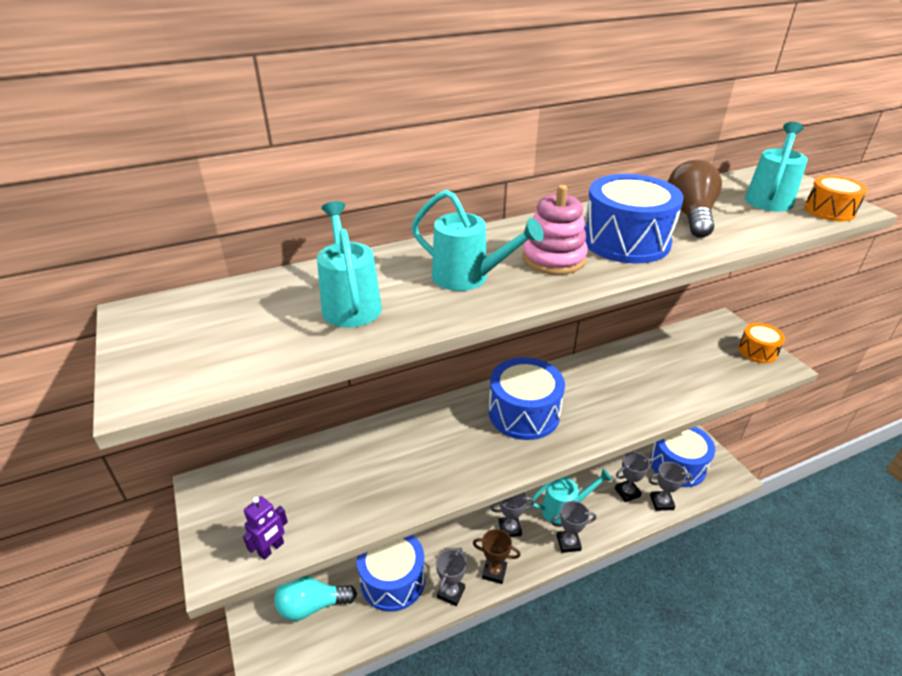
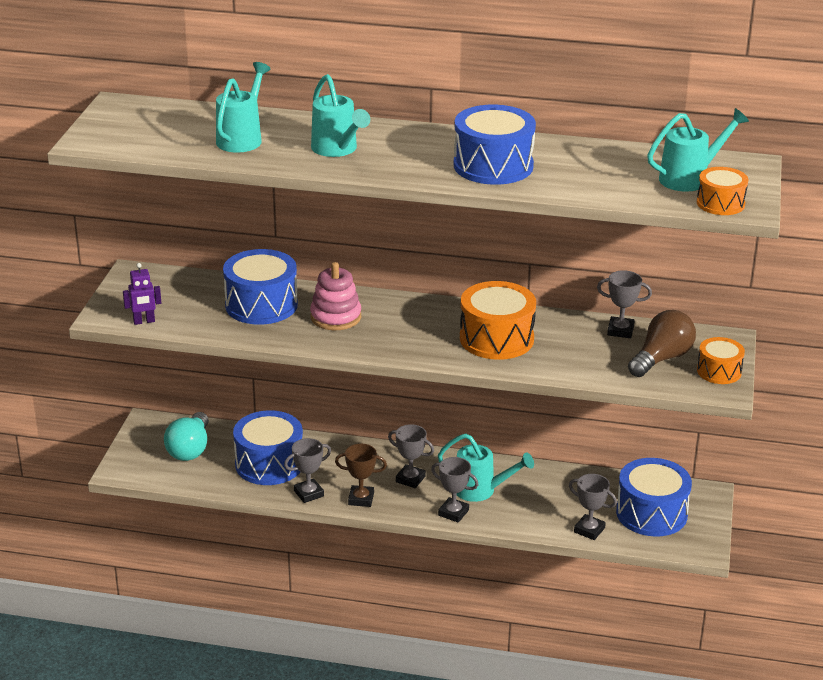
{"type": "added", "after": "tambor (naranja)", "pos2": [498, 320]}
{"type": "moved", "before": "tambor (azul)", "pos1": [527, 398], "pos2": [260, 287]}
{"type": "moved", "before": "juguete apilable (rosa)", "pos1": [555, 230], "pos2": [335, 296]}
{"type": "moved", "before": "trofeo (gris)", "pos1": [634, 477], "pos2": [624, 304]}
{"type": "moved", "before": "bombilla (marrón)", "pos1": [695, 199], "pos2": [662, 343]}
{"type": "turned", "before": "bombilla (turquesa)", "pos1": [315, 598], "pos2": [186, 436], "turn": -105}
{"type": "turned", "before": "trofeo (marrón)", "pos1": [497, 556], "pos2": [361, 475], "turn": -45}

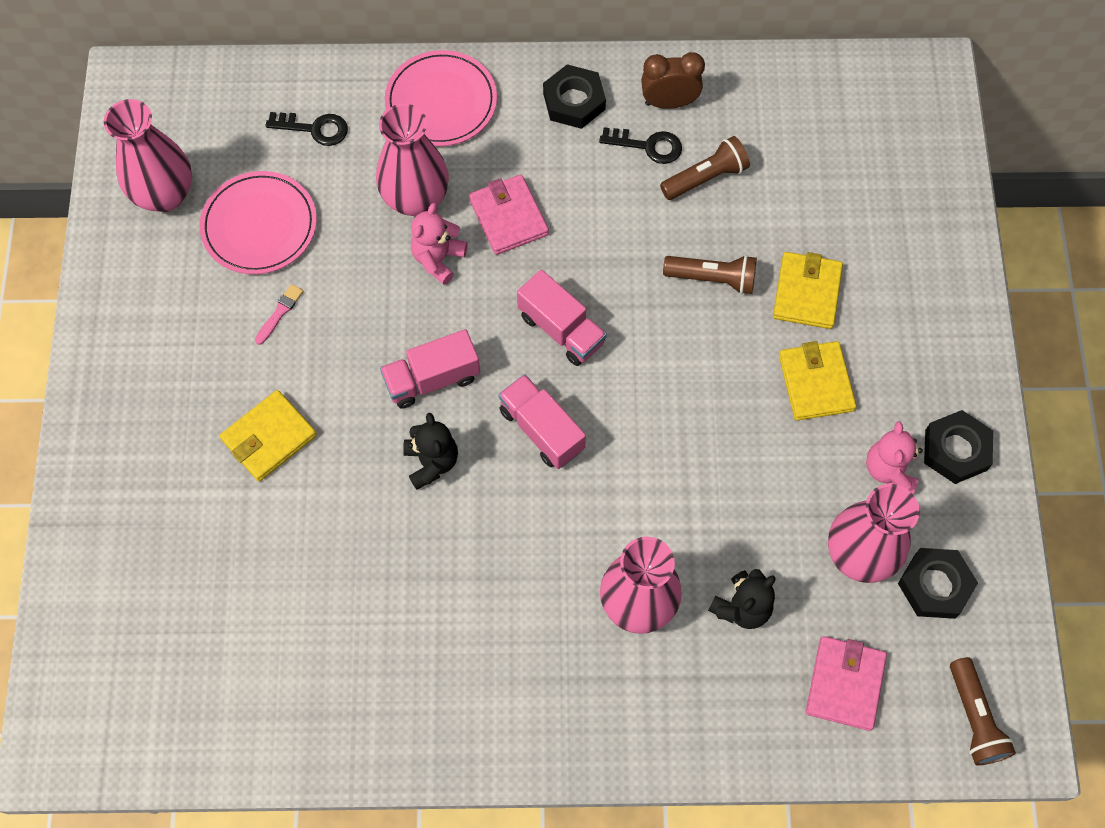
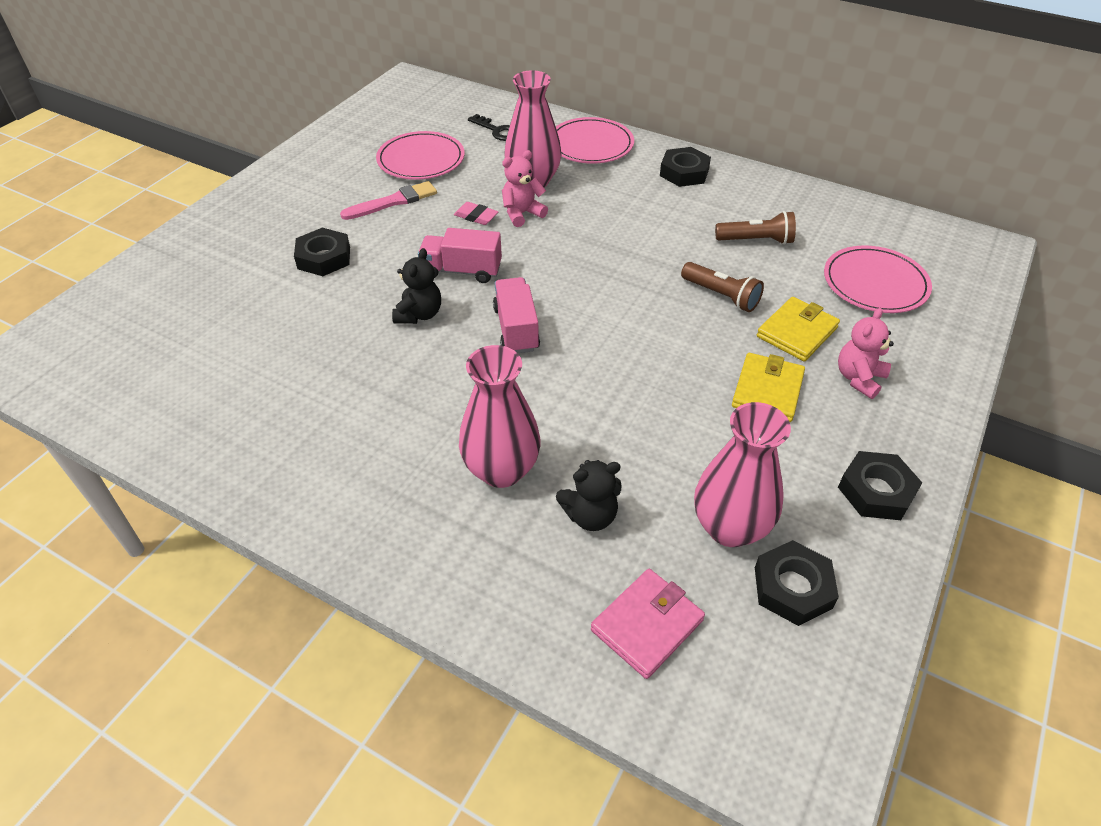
{"type": "removed", "before": "florero (rosa)", "pos1": [148, 155]}
{"type": "removed", "before": "cartera (rosa)", "pos1": [509, 215]}
{"type": "removed", "before": "camión (rosa)", "pos1": [562, 318]}
{"type": "removed", "before": "llave (negro)", "pos1": [640, 145]}
{"type": "removed", "before": "despertador (marrón)", "pos1": [673, 80]}
{"type": "removed", "before": "lámpara de mano (marrón)", "pos1": [983, 711]}
{"type": "added", "after": "goma de borrar (rosa)", "pos2": [476, 213]}
{"type": "added", "after": "plato (rosa)", "pos2": [878, 279]}
{"type": "moved", "before": "osito (rosa)", "pos1": [894, 457], "pos2": [866, 353]}
{"type": "replaced", "before": "cartera (amarillo)", "after": "tuerca (negro)", "pos1": [268, 436], "pos2": [322, 252]}
{"type": "resized", "before": "pincel (rosa)", "pos1": [279, 314], "pos2": [388, 200], "scale": 1.76}

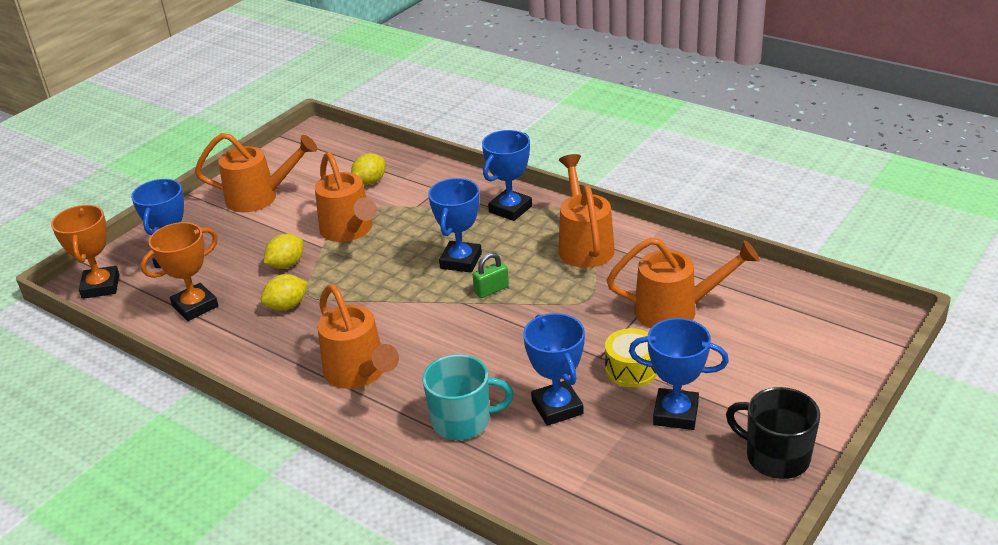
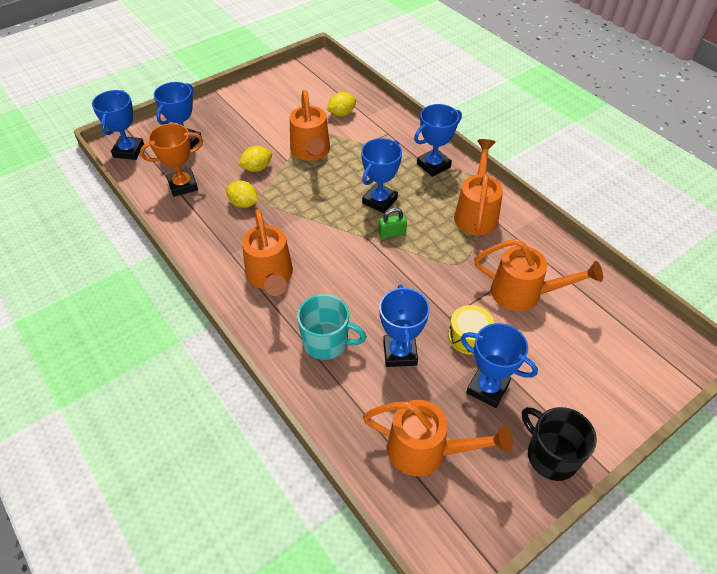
{"type": "moved", "before": "regadera (naranja)", "pos1": [256, 172], "pos2": [438, 438]}
{"type": "recoloured", "before": "trofeo (naranja)", "after": "trofeo (azul)", "pos1": [85, 252], "pos2": [118, 125]}
{"type": "turned", "before": "limón (amarillo)", "pos1": [284, 292], "pos2": [242, 194], "turn": 45}

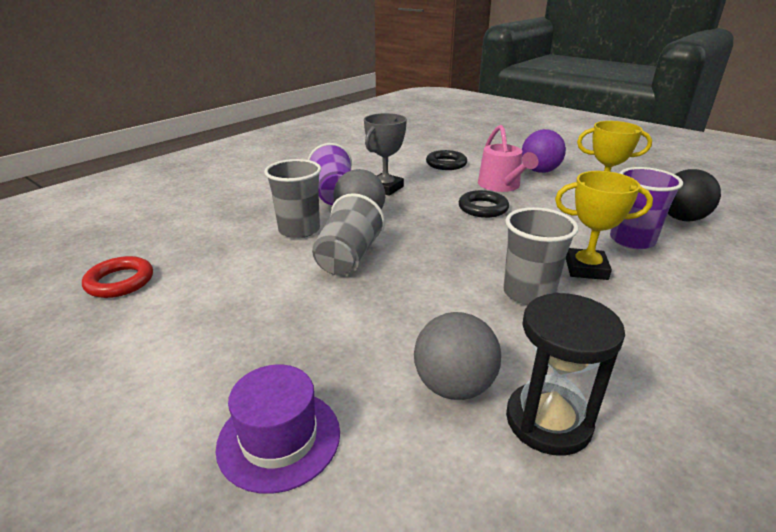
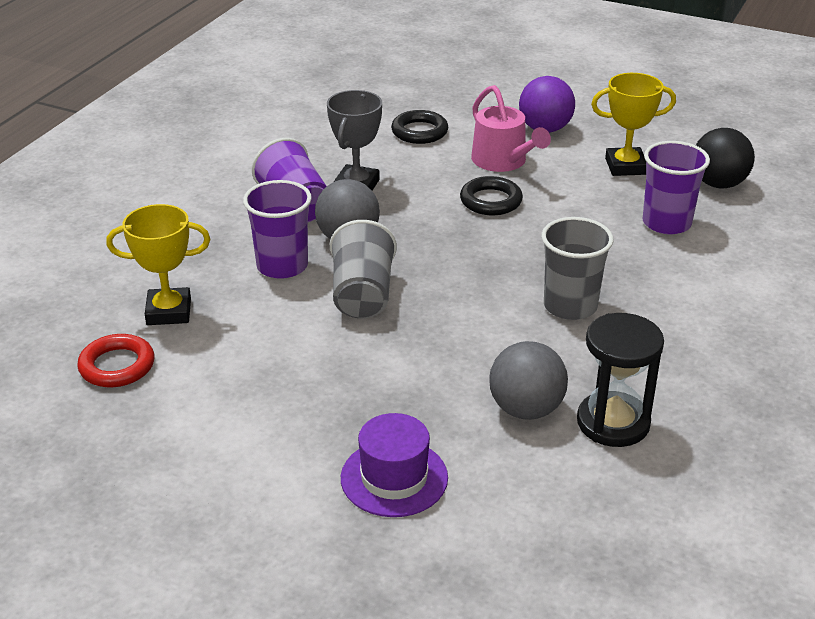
{"type": "moved", "before": "trofeo (amarillo)", "pos1": [604, 225], "pos2": [158, 264]}
{"type": "recoloured", "before": "vaso (gris)", "after": "vaso (morado)", "pos1": [292, 198], "pos2": [277, 229]}

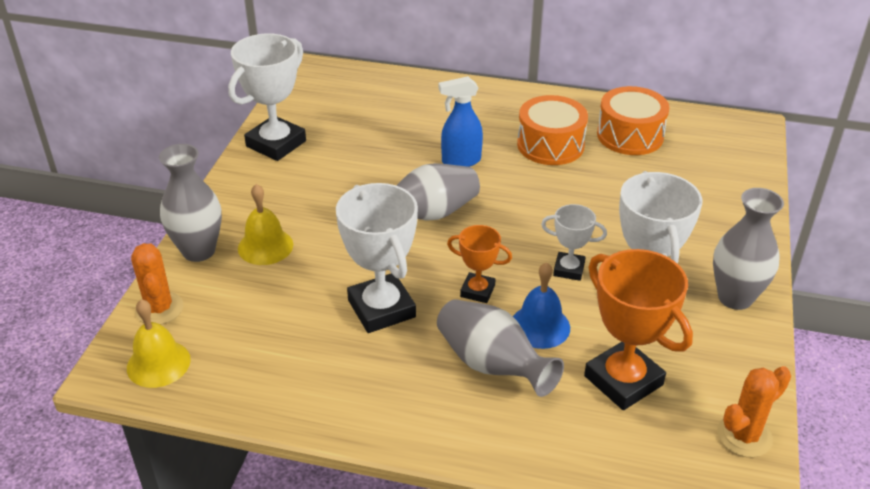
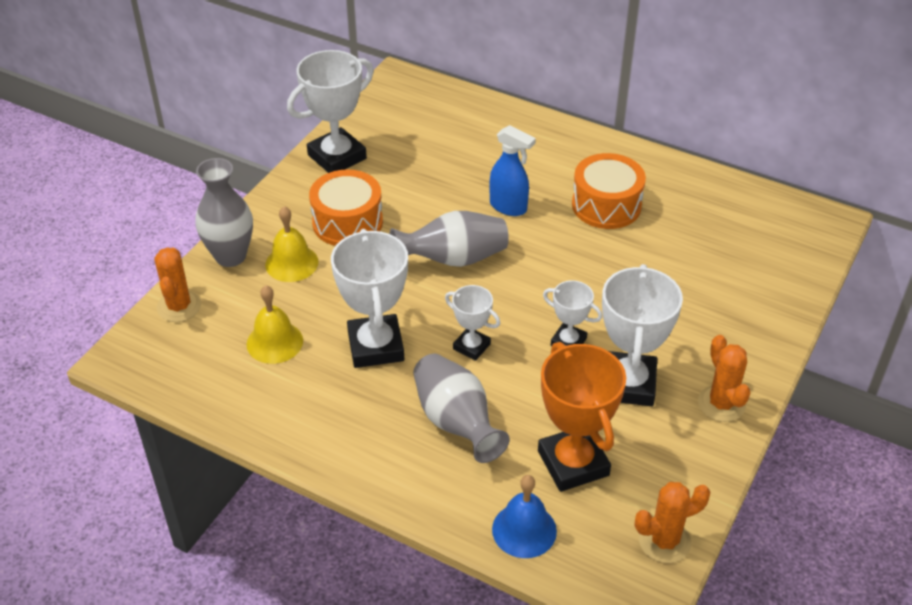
{"type": "moved", "before": "campana (amarillo)", "pos1": [159, 343], "pos2": [275, 324]}
{"type": "moved", "before": "campana (azul)", "pos1": [541, 305], "pos2": [524, 516]}
{"type": "moved", "before": "tambor (naranja)", "pos1": [633, 120], "pos2": [346, 207]}
{"type": "replaced", "before": "florero (gris)", "after": "cactus (naranja)", "pos1": [748, 249], "pos2": [724, 378]}
{"type": "recoloured", "before": "trofeo (naranja)", "after": "trofeo (blanco)", "pos1": [479, 264], "pos2": [472, 323]}
{"type": "turned", "before": "pulverizador (azul)", "pos1": [461, 121], "pos2": [512, 170], "turn": -150}

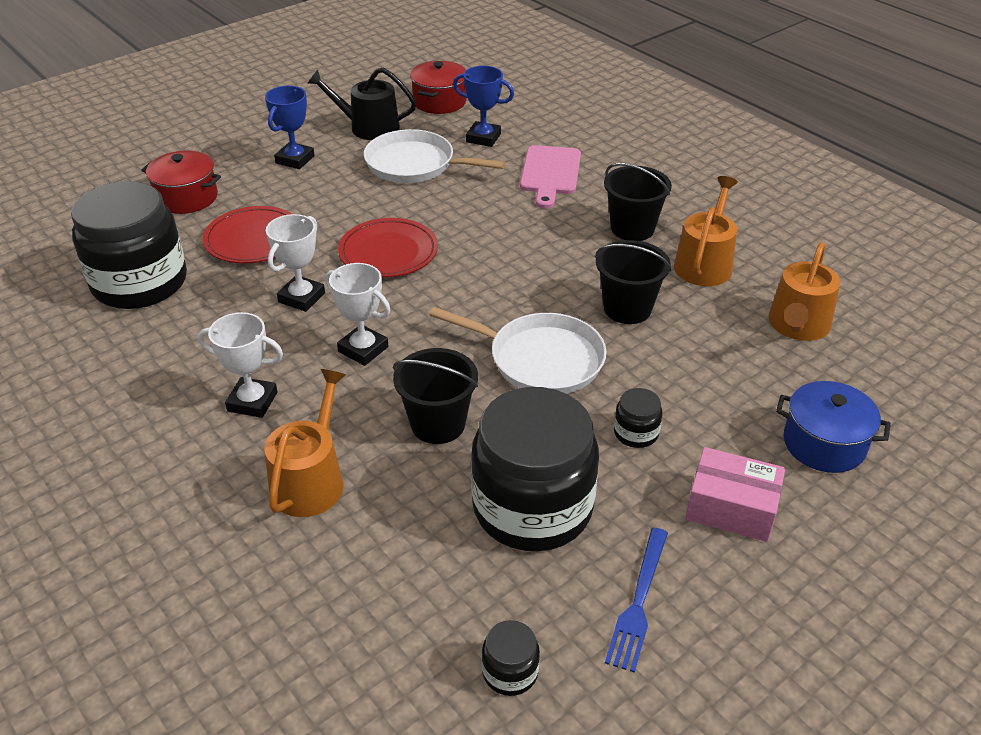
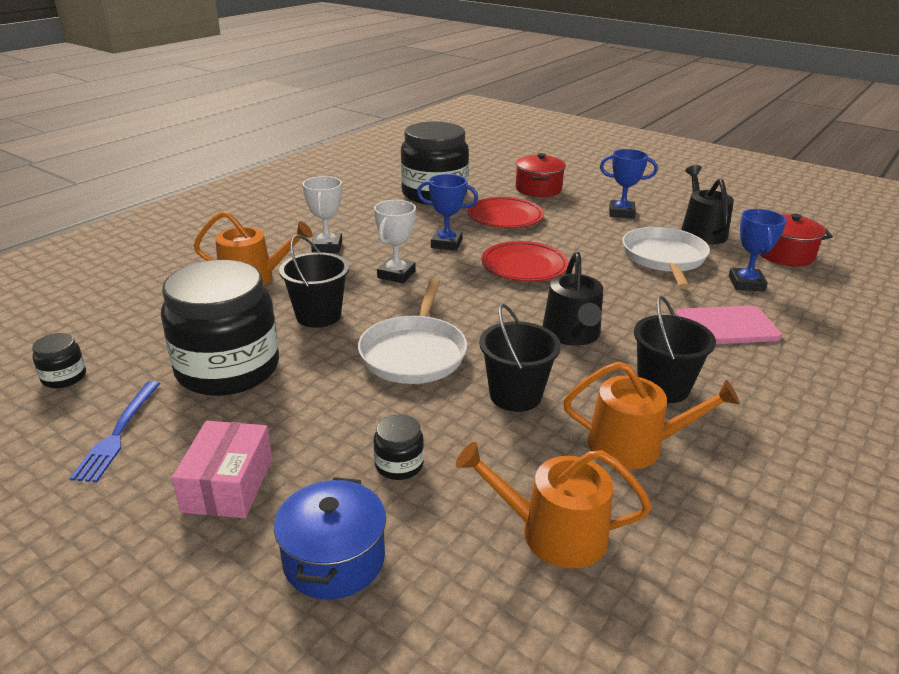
{"type": "added", "after": "regadera (negro)", "pos2": [573, 299]}
{"type": "moved", "before": "tarro (negro)", "pos1": [638, 418], "pos2": [399, 447]}
{"type": "recoloured", "before": "trofeo (blanco)", "after": "trofeo (azul)", "pos1": [295, 263], "pos2": [447, 212]}
{"type": "turned", "before": "tenedor (azul)", "pos1": [636, 600], "pos2": [115, 431], "turn": -90}

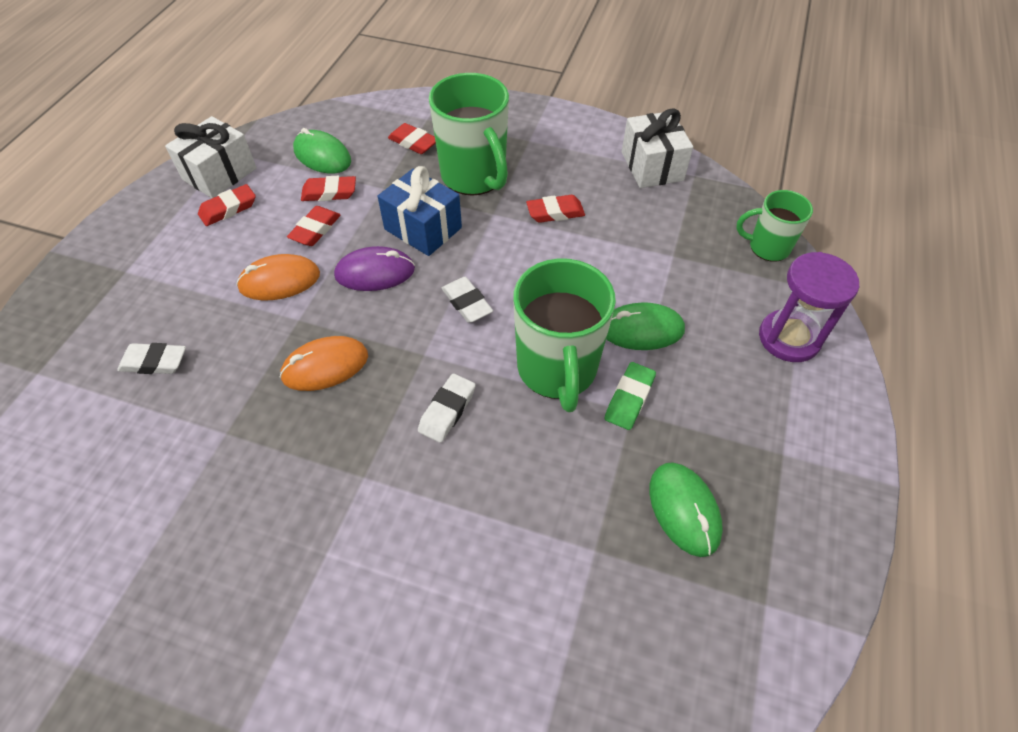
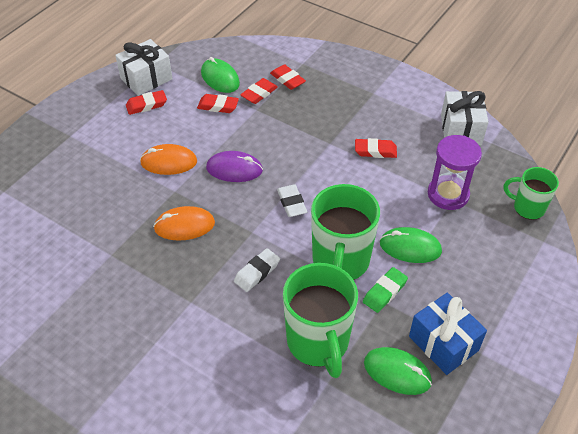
{"type": "removed", "before": "goma de borrar (blanco)", "pos1": [151, 358]}
{"type": "moved", "before": "goma de borrar (rojo)", "pos1": [314, 226], "pos2": [259, 91]}
{"type": "moved", "before": "regalo (azul)", "pos1": [419, 211], "pos2": [448, 334]}
{"type": "moved", "before": "taza (verde)", "pos1": [469, 134], "pos2": [320, 320]}
{"type": "moved", "before": "reloj de arena (morado)", "pos1": [809, 307], "pos2": [455, 172]}
{"type": "turned", "before": "ratón (verde)", "pos1": [686, 509], "pos2": [398, 371], "turn": -60}

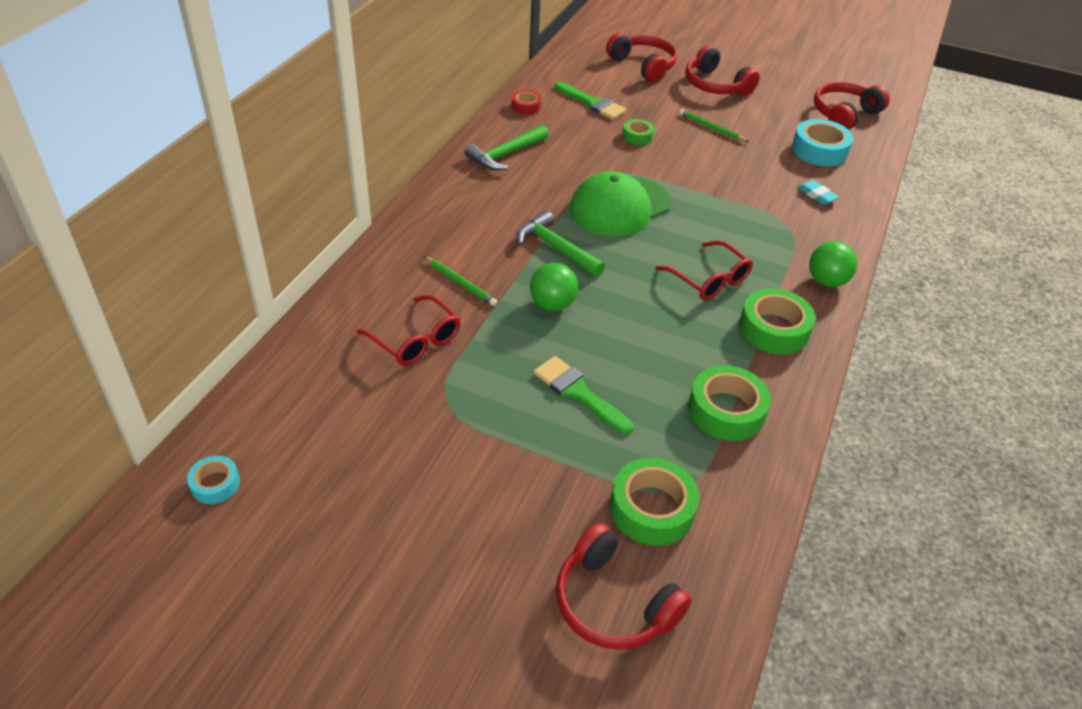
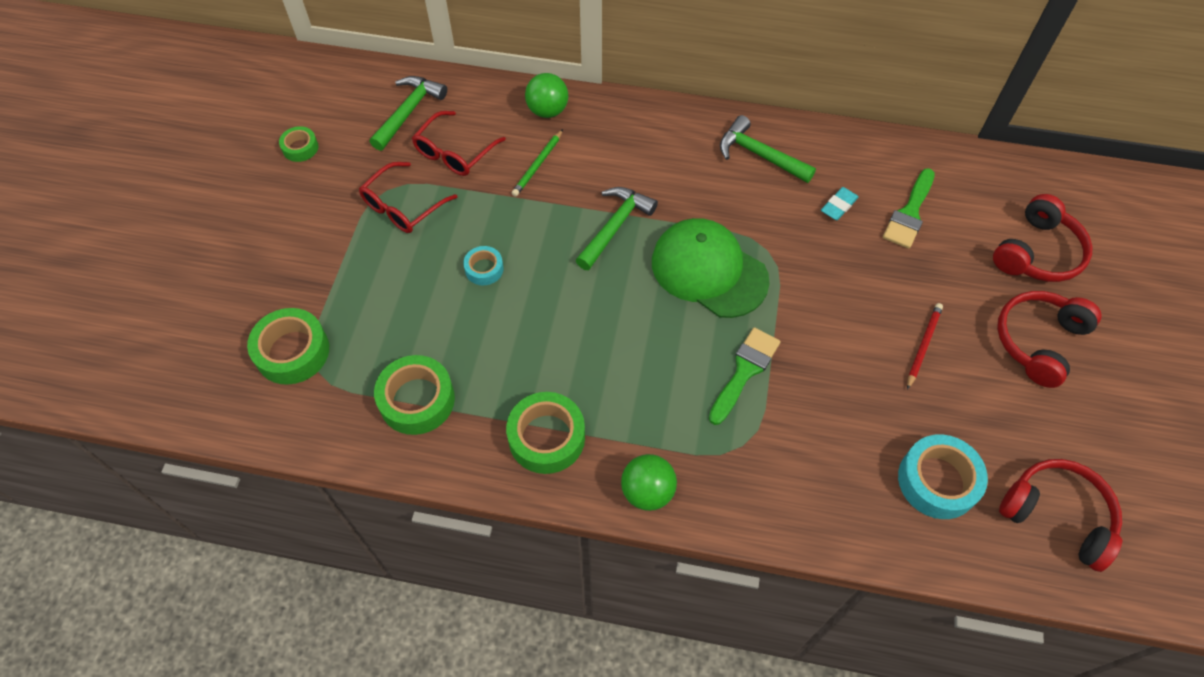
{"type": "removed", "before": "cinta adhesiva (rojo)", "pos1": [526, 102]}
{"type": "removed", "before": "auriculares (rojo)", "pos1": [623, 586]}
{"type": "added", "after": "martillo (verde)", "pos2": [408, 113]}
{"type": "moved", "before": "cinta adhesiva (turquesa)", "pos1": [213, 480], "pos2": [483, 265]}
{"type": "moved", "before": "pelota (verde)", "pos1": [554, 287], "pos2": [546, 95]}
{"type": "moved", "before": "pincel (verde)", "pos1": [583, 395], "pos2": [744, 376]}
{"type": "moved", "before": "cinta adhesiva (verde)", "pos1": [638, 132], "pos2": [298, 144]}
{"type": "moved", "before": "gafas (rojo)", "pos1": [704, 270], "pos2": [408, 197]}
{"type": "moved", "before": "goma de borrar (turquesa)", "pos1": [818, 192], "pos2": [840, 203]}
{"type": "recoloured", "before": "lápiz (verde)", "after": "lápiz (rojo)", "pos1": [714, 125], "pos2": [925, 346]}

